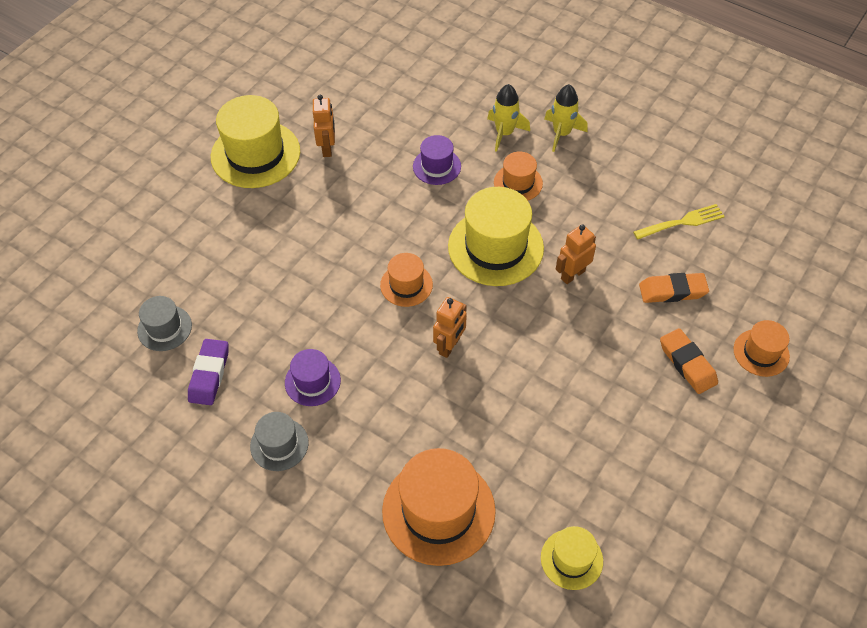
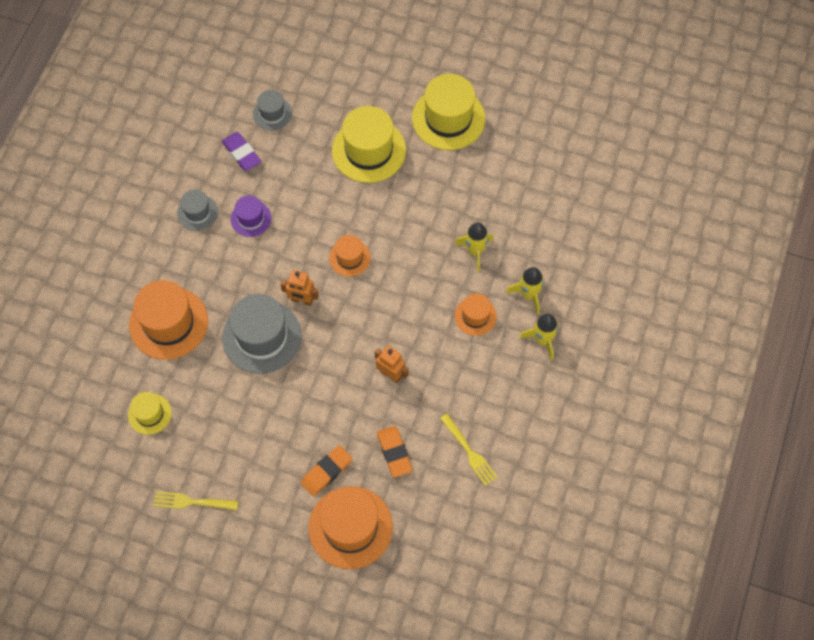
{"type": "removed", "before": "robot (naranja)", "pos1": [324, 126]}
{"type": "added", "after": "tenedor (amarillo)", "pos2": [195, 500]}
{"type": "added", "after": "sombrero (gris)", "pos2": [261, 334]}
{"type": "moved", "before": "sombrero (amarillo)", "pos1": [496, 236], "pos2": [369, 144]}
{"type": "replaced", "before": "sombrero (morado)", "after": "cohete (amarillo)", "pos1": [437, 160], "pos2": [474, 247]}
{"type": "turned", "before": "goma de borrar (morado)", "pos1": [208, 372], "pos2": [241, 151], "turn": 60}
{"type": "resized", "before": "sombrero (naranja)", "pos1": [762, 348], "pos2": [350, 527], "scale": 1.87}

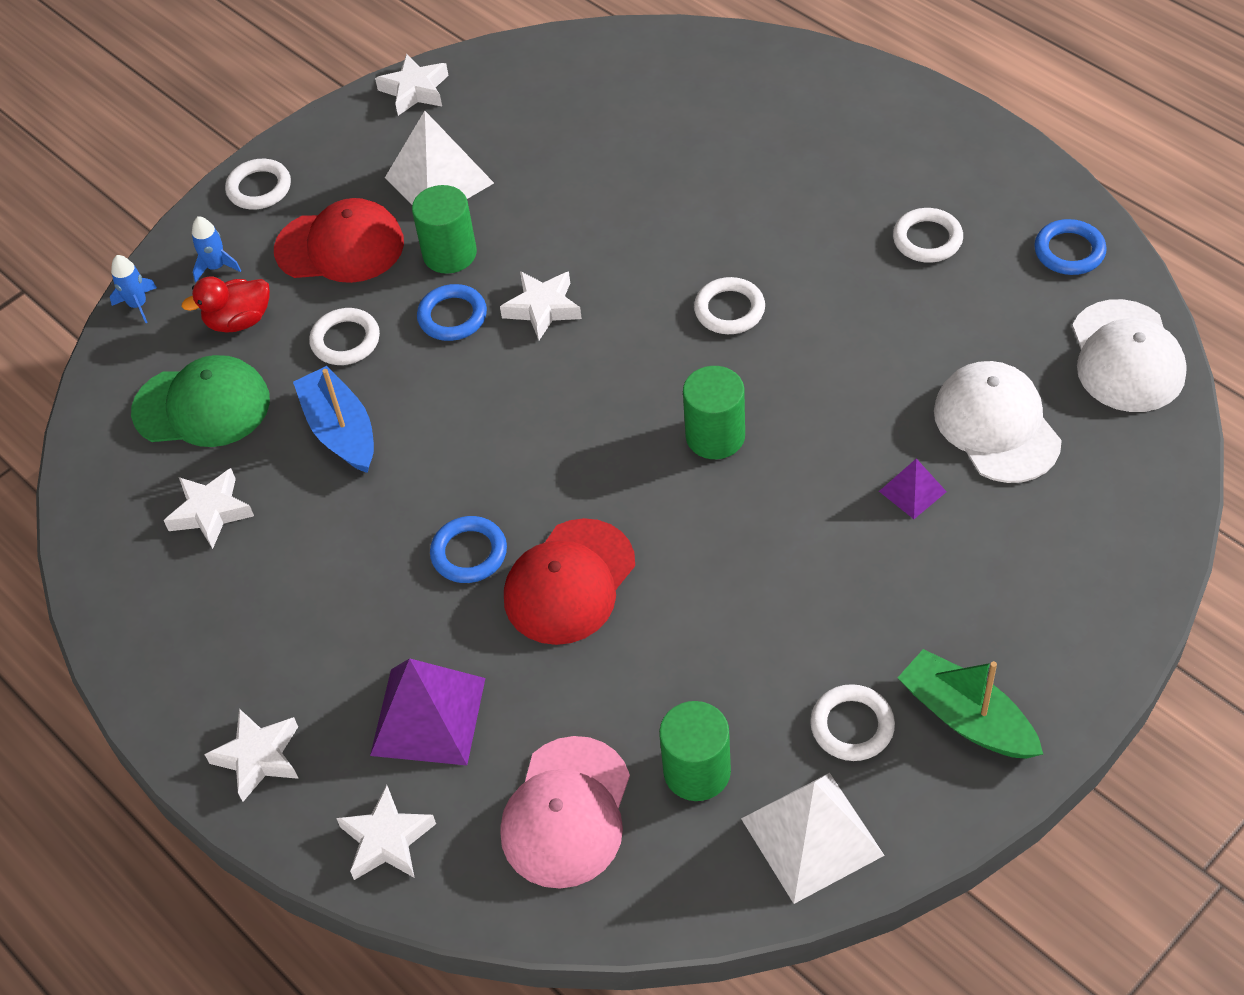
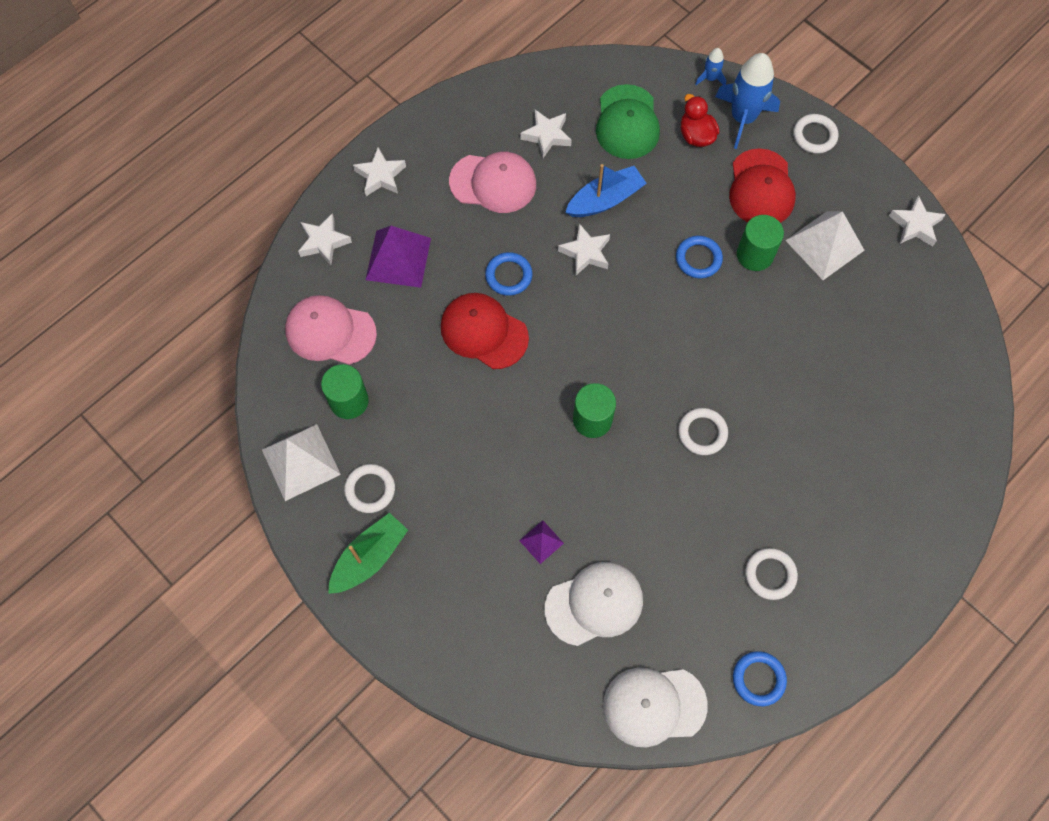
{"type": "removed", "before": "anillo (blanco)", "pos1": [344, 336]}
{"type": "added", "after": "gorra (rosa)", "pos2": [492, 182]}
{"type": "moved", "before": "estrella (blanco)", "pos1": [541, 305], "pos2": [584, 249]}
{"type": "resized", "before": "cohete (azul)", "pos1": [216, 249], "pos2": [747, 101], "scale": 2.11}

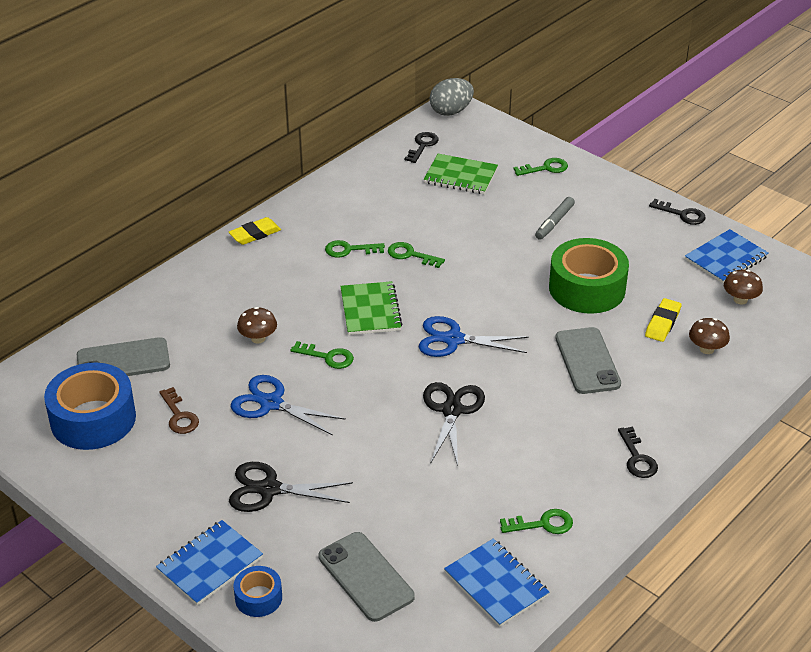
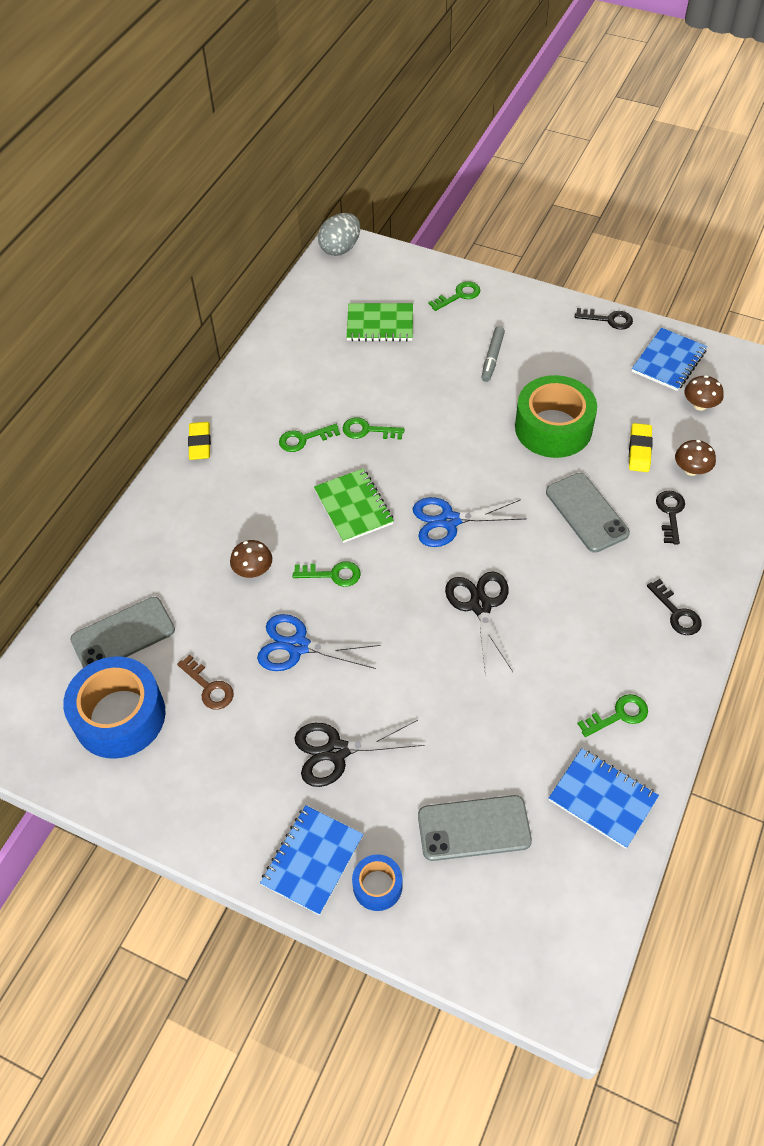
{"type": "moved", "before": "llave (negro)", "pos1": [422, 147], "pos2": [670, 517]}
{"type": "turned", "before": "goma de borrar (amarillo)", "pos1": [255, 231], "pos2": [199, 441], "turn": -45}
{"type": "turned", "before": "móvil (gris)", "pos1": [366, 577], "pos2": [475, 828], "turn": -45}

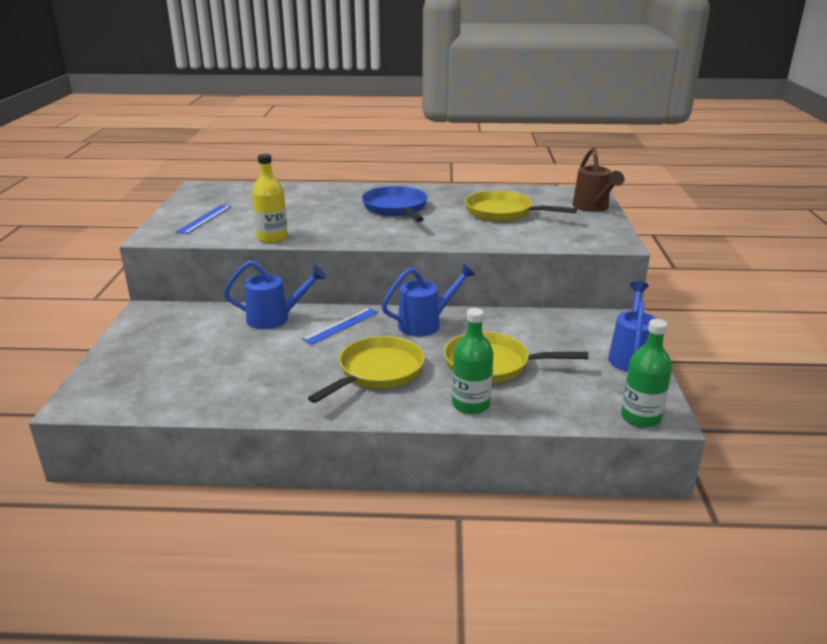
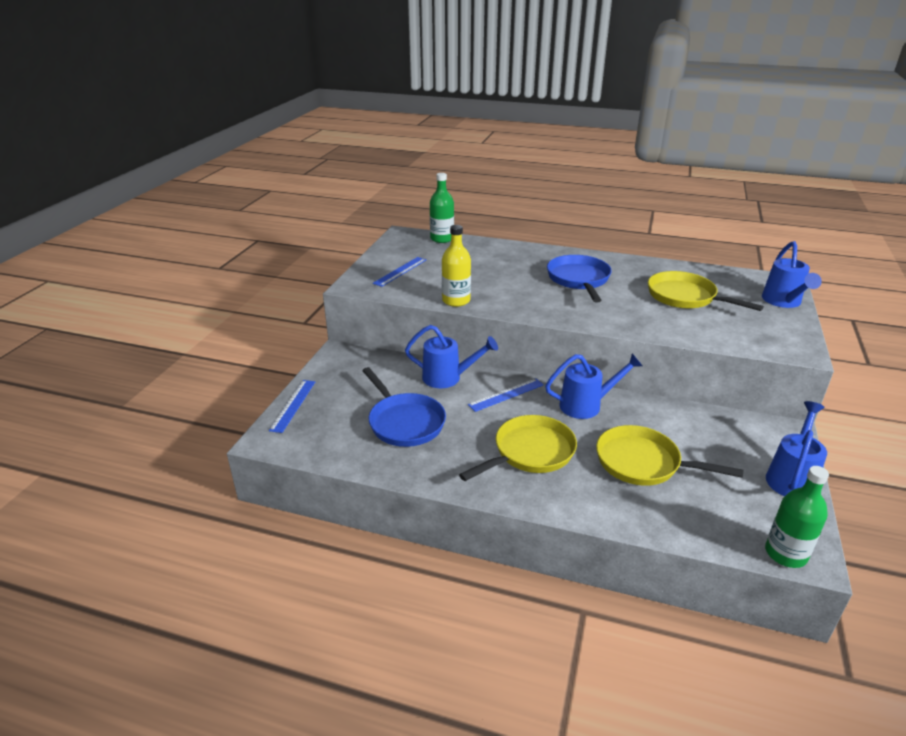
{"type": "added", "after": "regla (azul)", "pos2": [292, 406]}
{"type": "added", "after": "sartén (azul)", "pos2": [404, 407]}
{"type": "moved", "before": "botella (verde)", "pos1": [473, 361], "pos2": [442, 208]}
{"type": "recoloured", "before": "regadera (marrón)", "after": "regadera (azul)", "pos1": [598, 180], "pos2": [792, 274]}

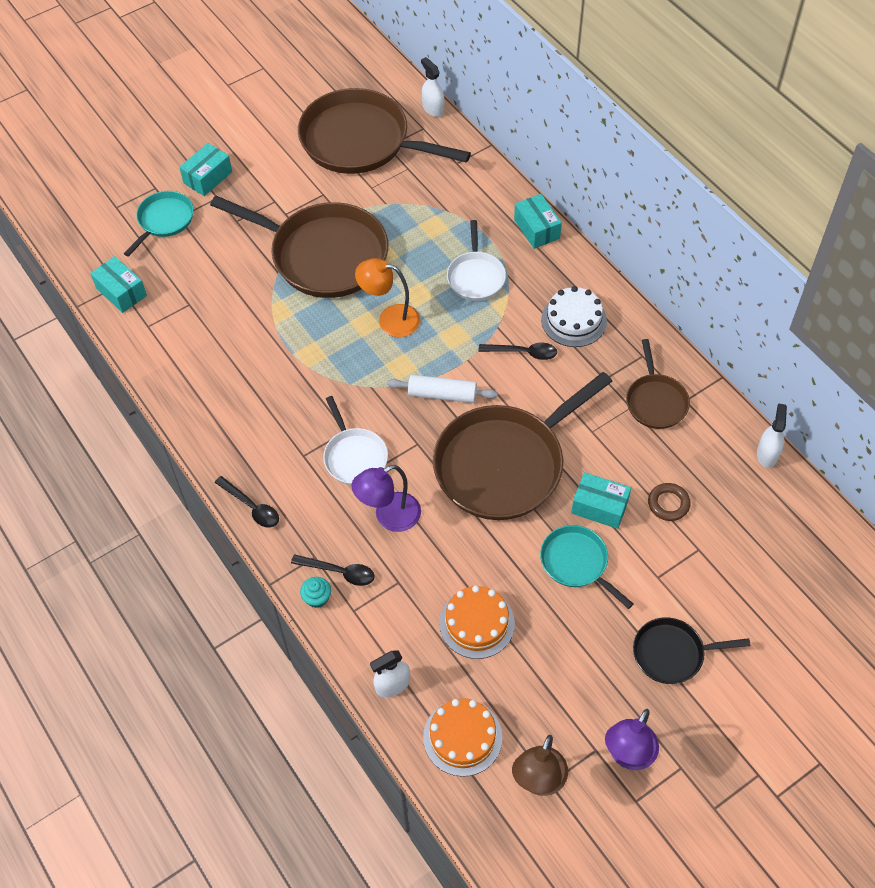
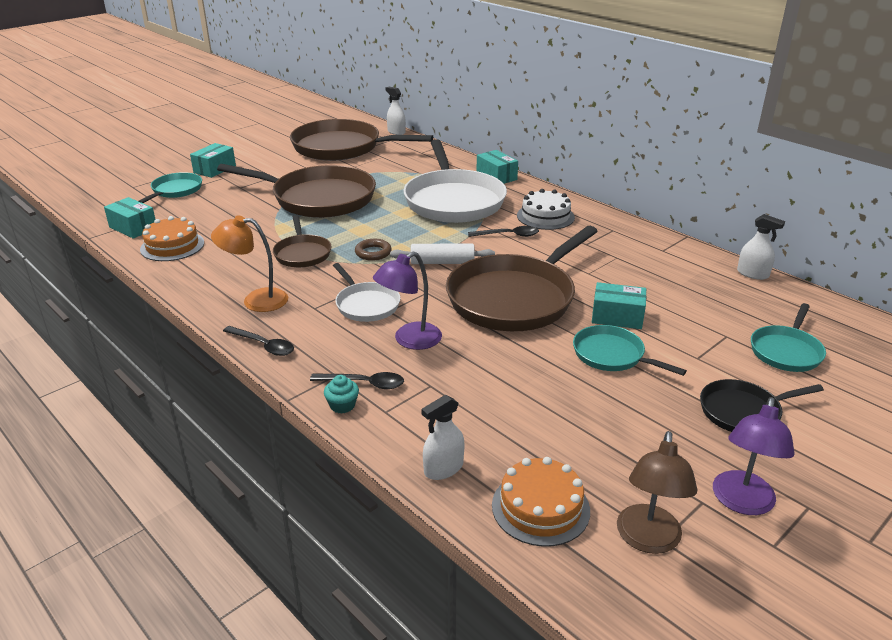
{"type": "added", "after": "sartén (turquesa)", "pos2": [788, 337]}
{"type": "moved", "before": "lámpara (naranja)", "pos1": [387, 297], "pos2": [249, 263]}
{"type": "moved", "before": "tarta (naranja)", "pos1": [477, 622], "pos2": [172, 238]}
{"type": "moved", "before": "sartén (marrón)", "pos1": [658, 384], "pos2": [302, 241]}
{"type": "moved", "before": "anillo (marrón)", "pos1": [669, 502], "pos2": [373, 250]}
{"type": "turned", "before": "pulverizador (blanco)", "pos1": [772, 435], "pos2": [761, 247], "turn": 120}
{"type": "resized", "before": "sartén (blanco)", "pos1": [476, 260], "pos2": [455, 181], "scale": 1.99}

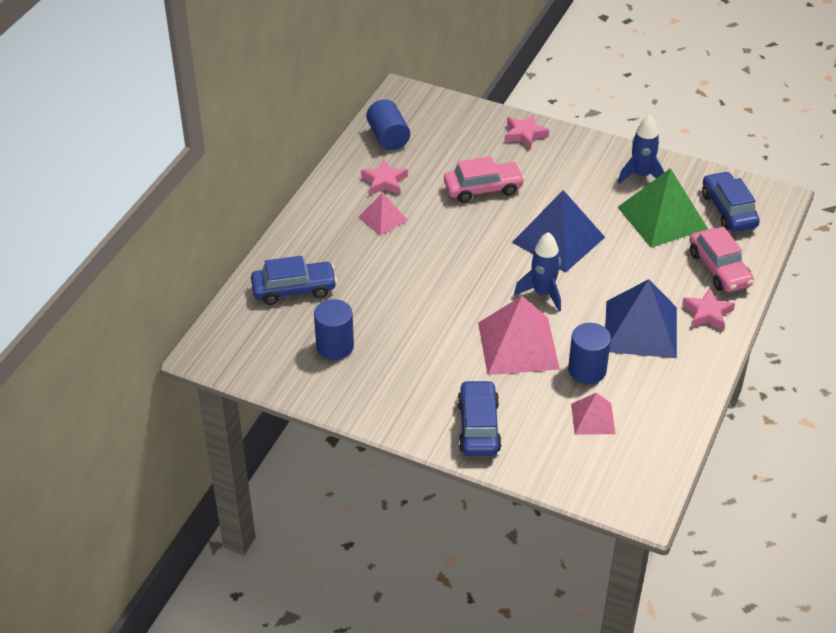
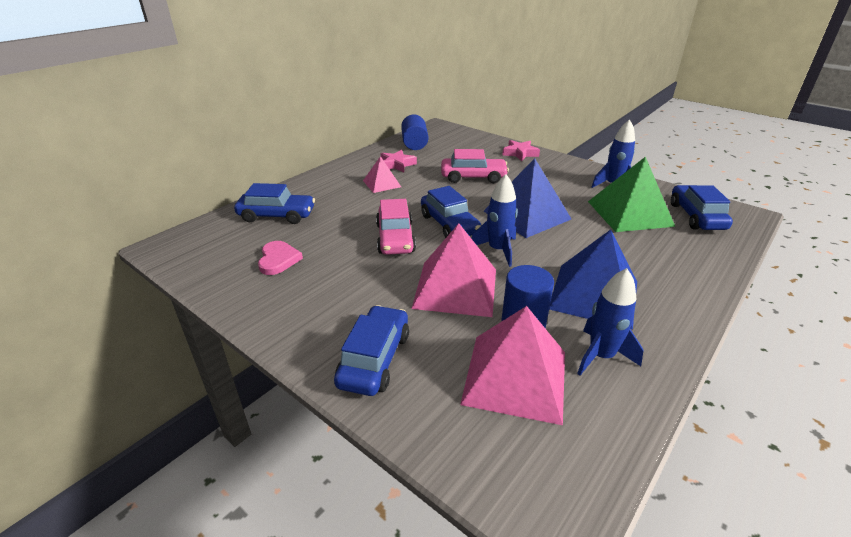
{"type": "removed", "before": "estrella (rosa)", "pos1": [708, 309]}
{"type": "added", "after": "coche (azul)", "pos2": [451, 212]}
{"type": "added", "after": "cohete (azul)", "pos2": [610, 322]}
{"type": "moved", "before": "coche (rosa)", "pos1": [722, 259], "pos2": [396, 227]}
{"type": "replaced", "before": "cilindro (azul)", "after": "corazón (rosa)", "pos1": [334, 329], "pos2": [280, 258]}
{"type": "resized", "before": "pirámide (rosa)", "pos1": [593, 413], "pos2": [512, 365], "scale": 1.86}

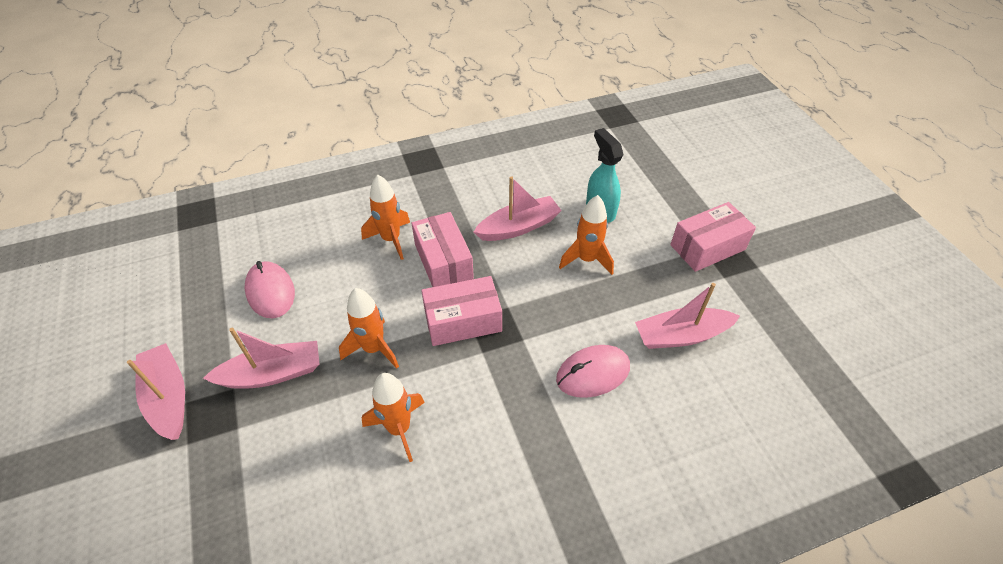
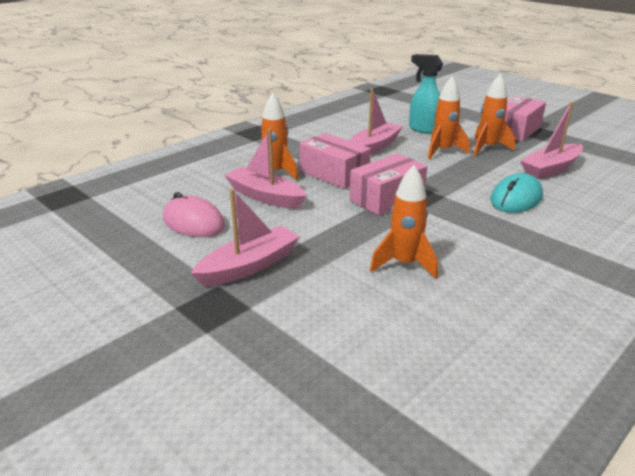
{"type": "moved", "before": "barco (rosa)", "pos1": [156, 391], "pos2": [265, 169]}
{"type": "moved", "before": "cohete (naranja)", "pos1": [369, 328], "pos2": [494, 115]}
{"type": "recoloured", "before": "ratón (rosa)", "after": "ratón (turquesa)", "pos1": [593, 371], "pos2": [517, 193]}

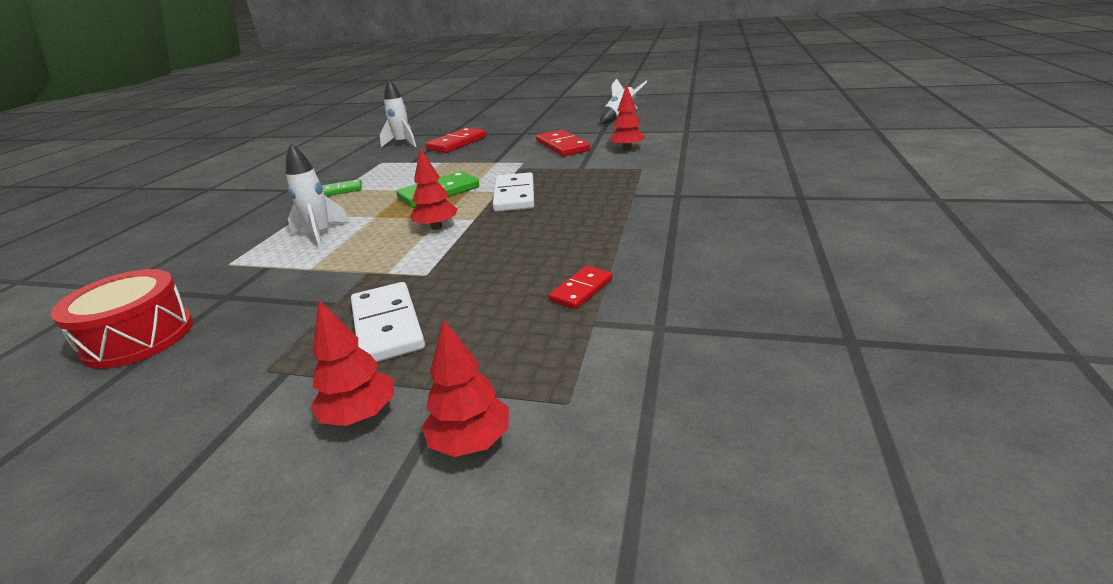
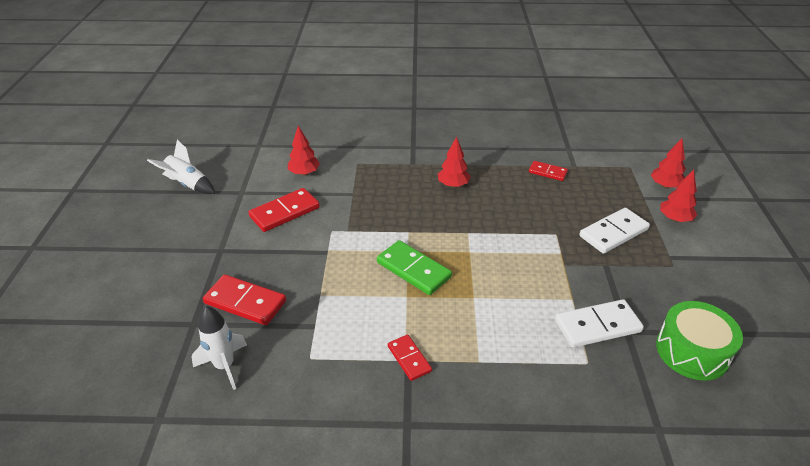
{"type": "removed", "before": "cohete (blanco)", "pos1": [318, 195]}
{"type": "moved", "before": "árbol (rojo)", "pos1": [434, 189], "pos2": [454, 162]}
{"type": "moved", "before": "ficha de dominó (blanco)", "pos1": [513, 192], "pos2": [599, 323]}
{"type": "recoloured", "before": "tambor (rojo)", "after": "tambor (verde)", "pos1": [121, 319], "pos2": [699, 341]}
{"type": "recoloured", "before": "ficha de dominó (verde)", "after": "ficha de dominó (rojo)", "pos1": [342, 187], "pos2": [410, 358]}

